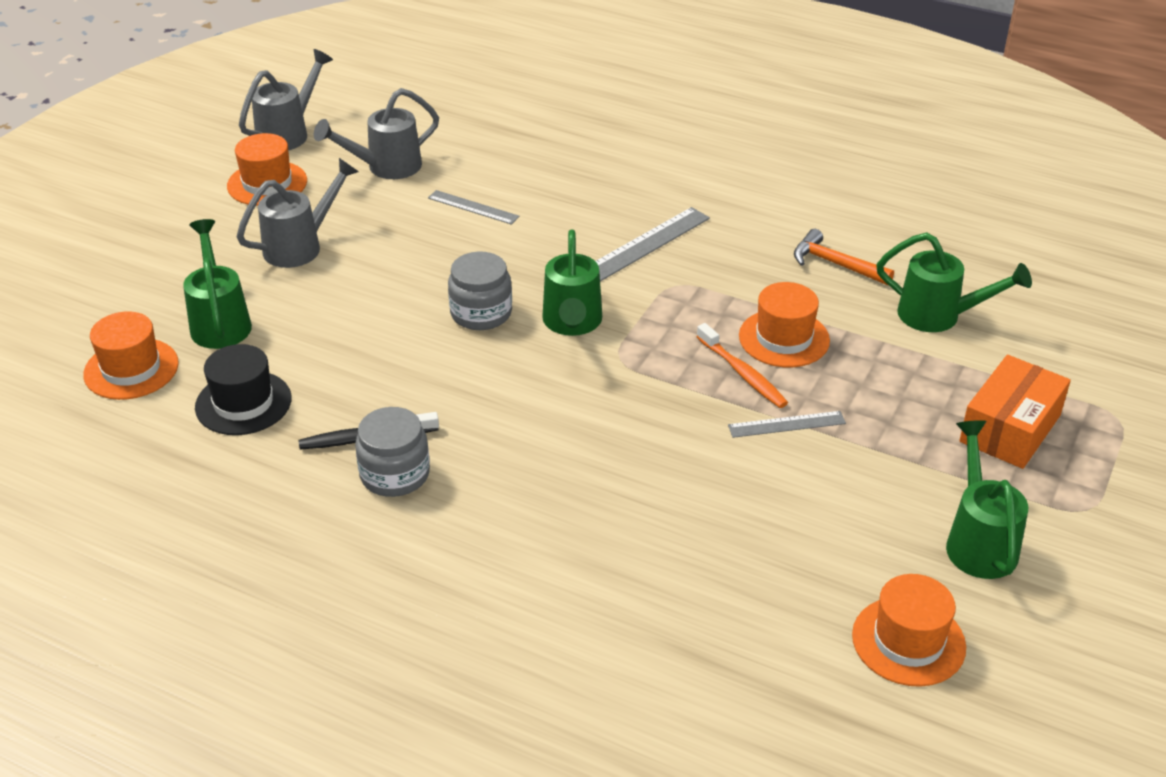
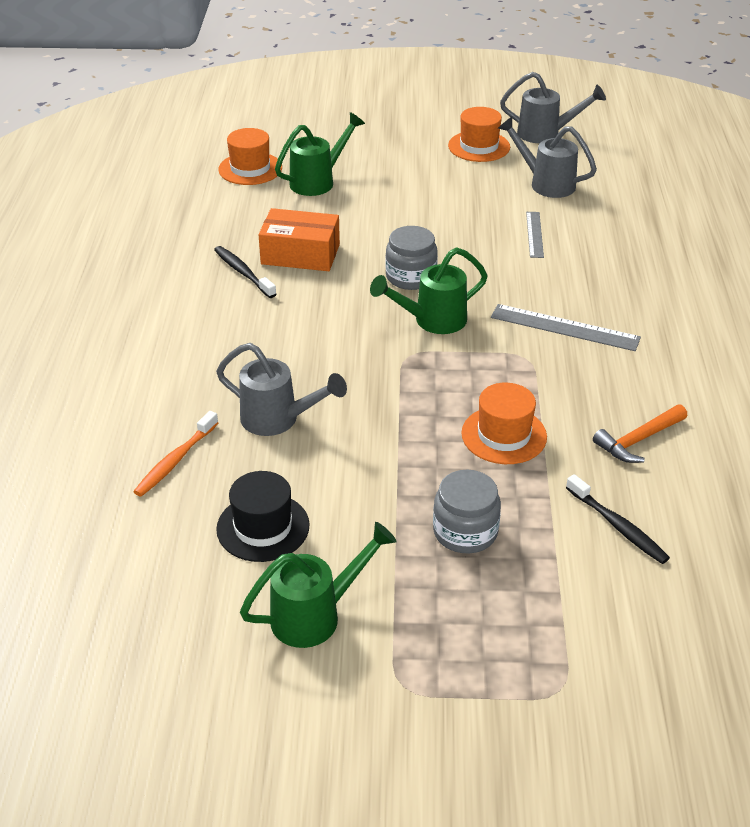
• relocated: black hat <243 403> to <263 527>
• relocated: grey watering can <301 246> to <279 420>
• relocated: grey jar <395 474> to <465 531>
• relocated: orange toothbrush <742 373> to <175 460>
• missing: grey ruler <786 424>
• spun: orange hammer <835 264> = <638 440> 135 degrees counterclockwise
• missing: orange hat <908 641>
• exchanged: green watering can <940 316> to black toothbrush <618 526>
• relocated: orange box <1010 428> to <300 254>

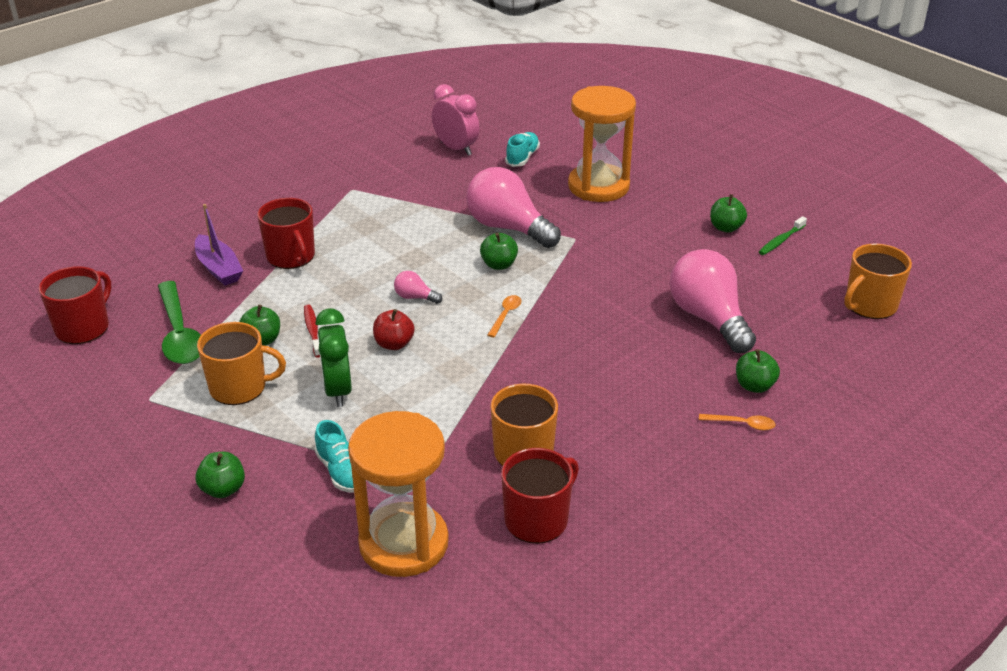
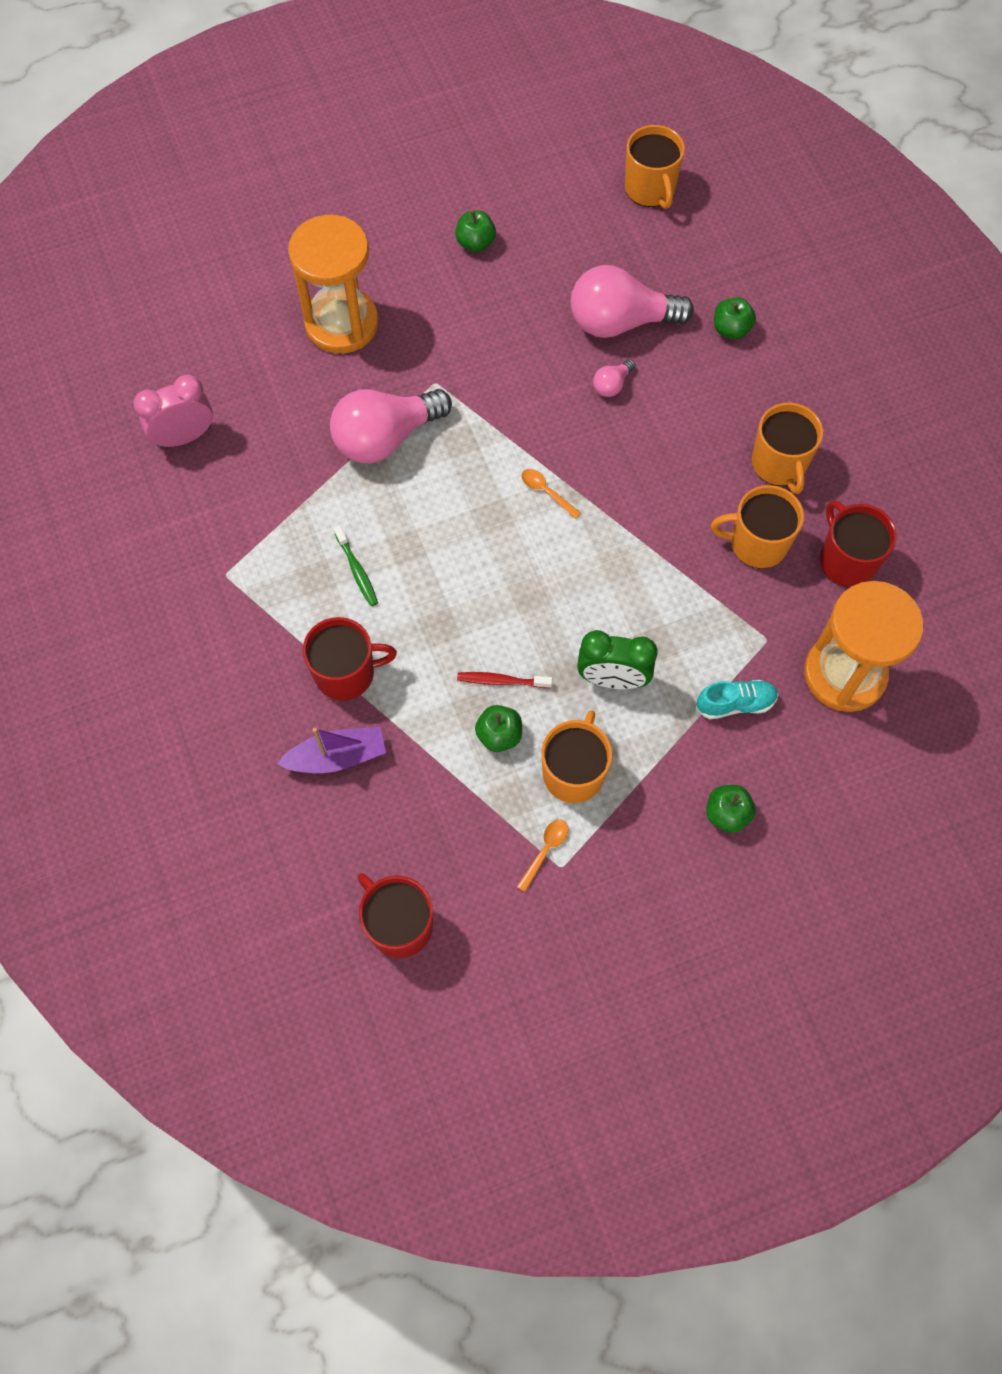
• missing: green spoon <179 334>
• missing: red apple <394 344>
• relocated: pink light bulb <415 297> to <612 385>
• missing: green apple <499 265>
• missing: turquoise shoe <522 157>
• relocated: orange spoon <742 424> to <545 850>
• relocated: green toothbrush <781 241> to <357 571>
• appeared: orange mug <779 464>

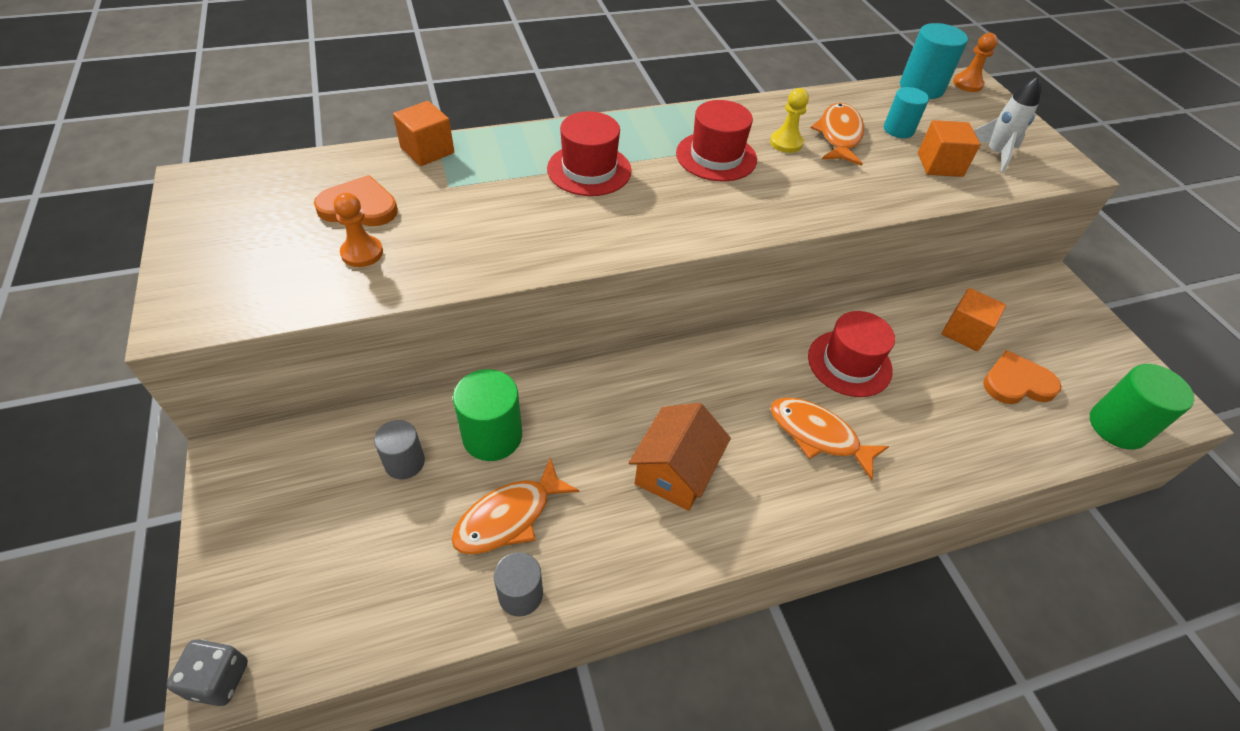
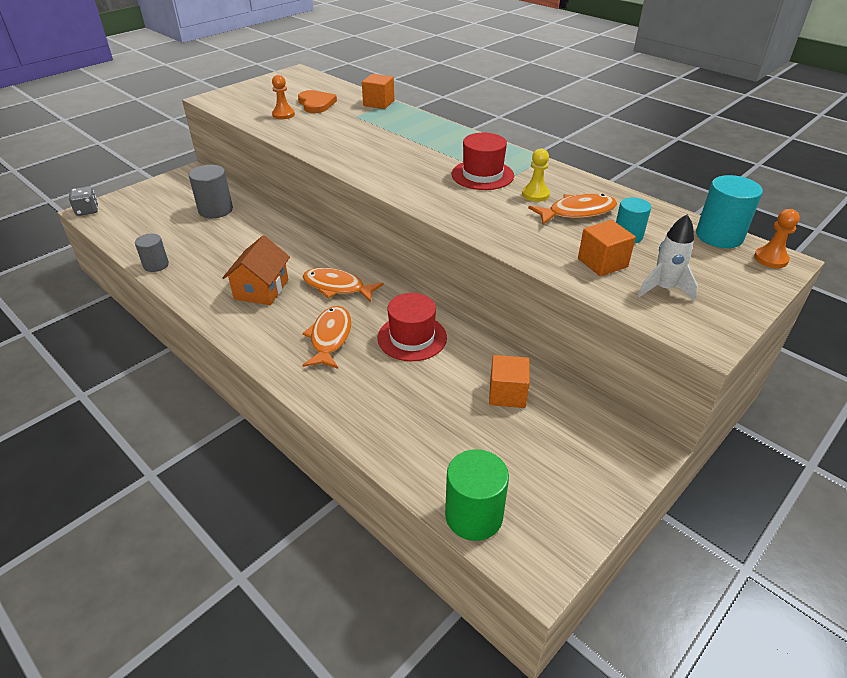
• size: grey cylinder <404 462> = <215 210> x1.56
• relocated: orange fish <509 517> to <337 287>
• missing: green cylinder <492 436>
• missing: red hat <589 170>
• spun: orange house <675 471> = <261 289> 75 degrees counterclockwise
• missing: orange heart <1017 382>

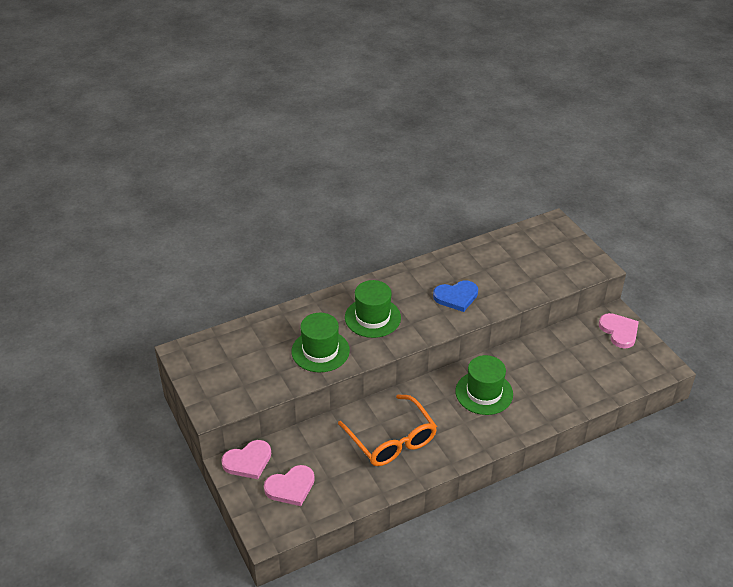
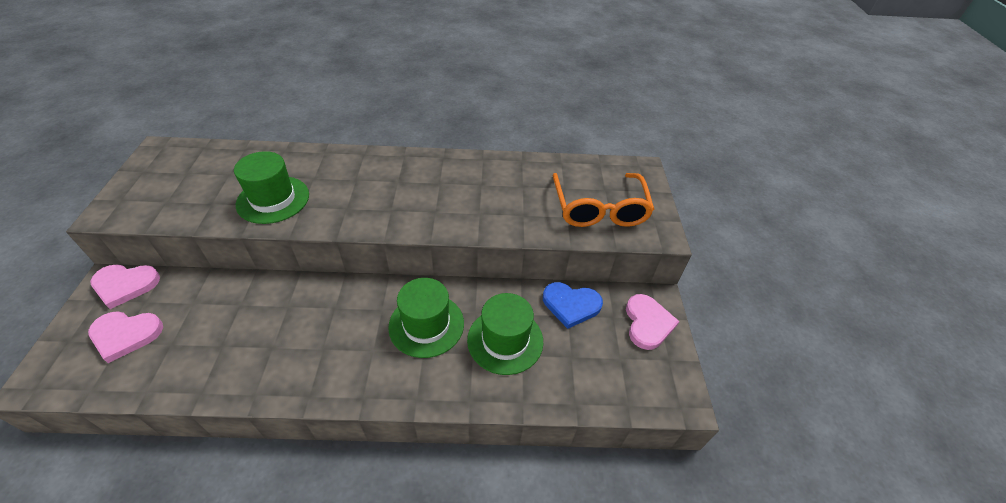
• relocated: orange glasses <392 440> to <599 209>
• relocated: green hat <372 317> to <505 340>
• relocated: blue heart <456 297> to <571 305>

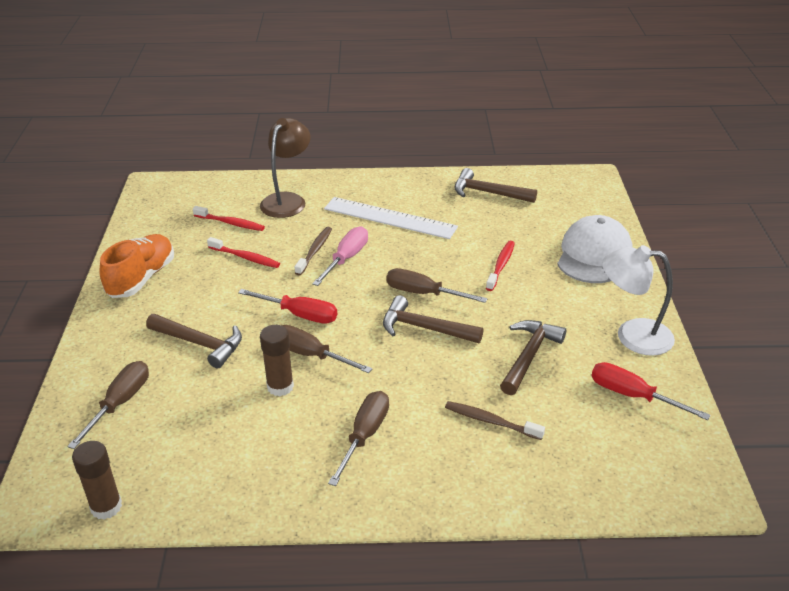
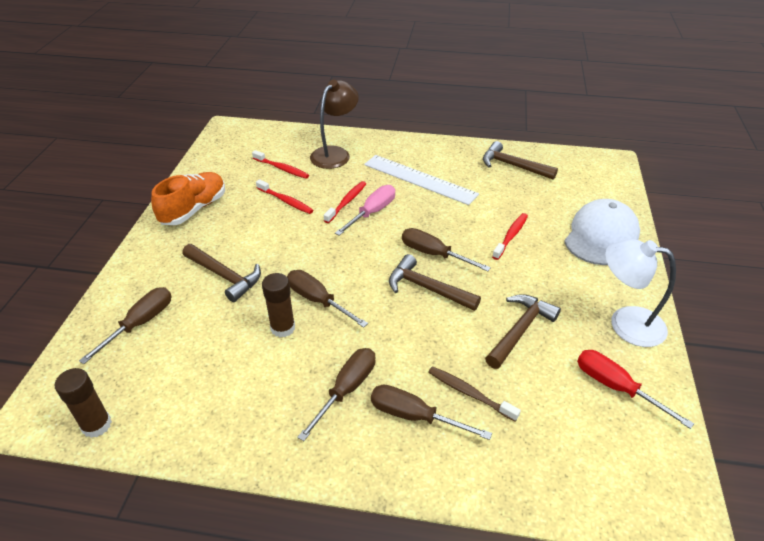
• missing: red screwdriver <300 315>
• colour: brown toothbrush <314 251> to red toothbrush <346 202>
• appeared: brown screwdriver <414 416>

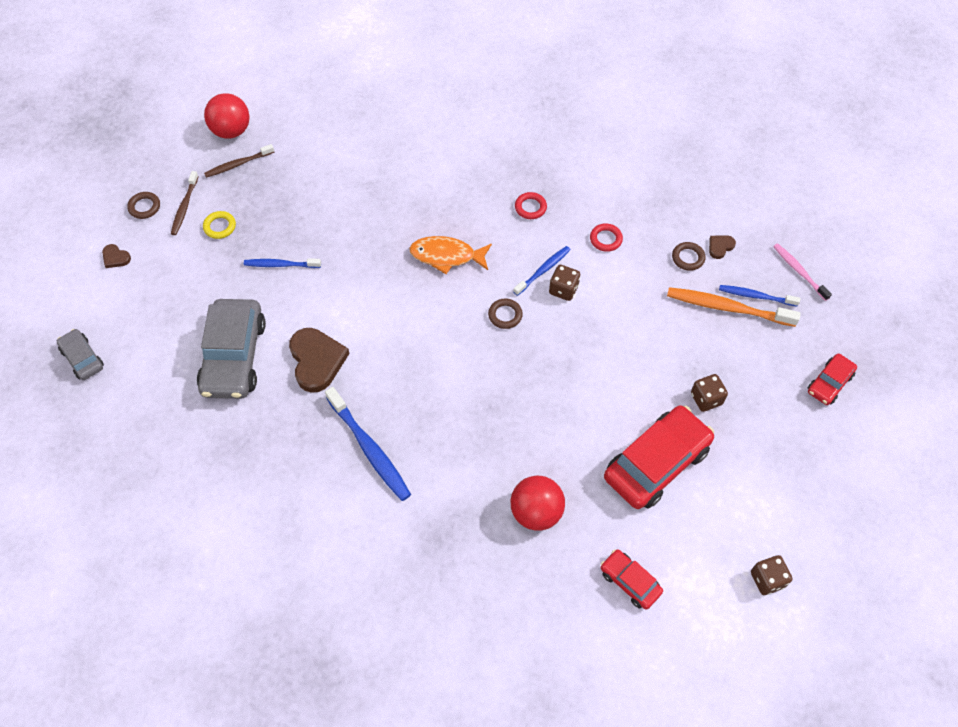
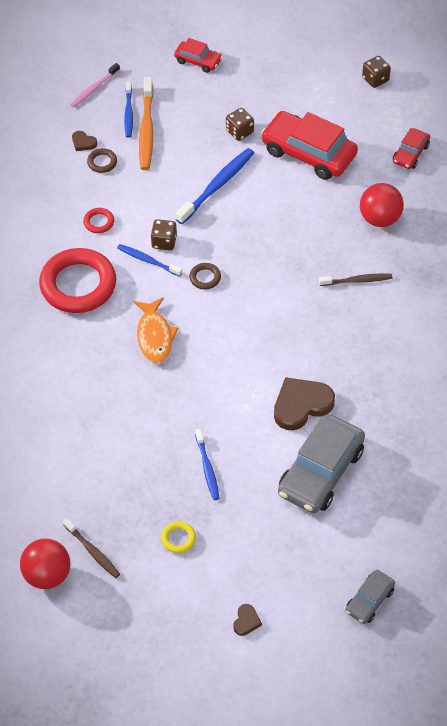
• missing: brown ring <144 207>
• relocated: brown toothbrush <184 207> to <357 281>
• spun: grey car <234 356> = <321 472> 135 degrees clockwise
• relocated: blue toothbrush <369 449> to <217 186>
• size: red ring <530 207> = <78 285> x2.42

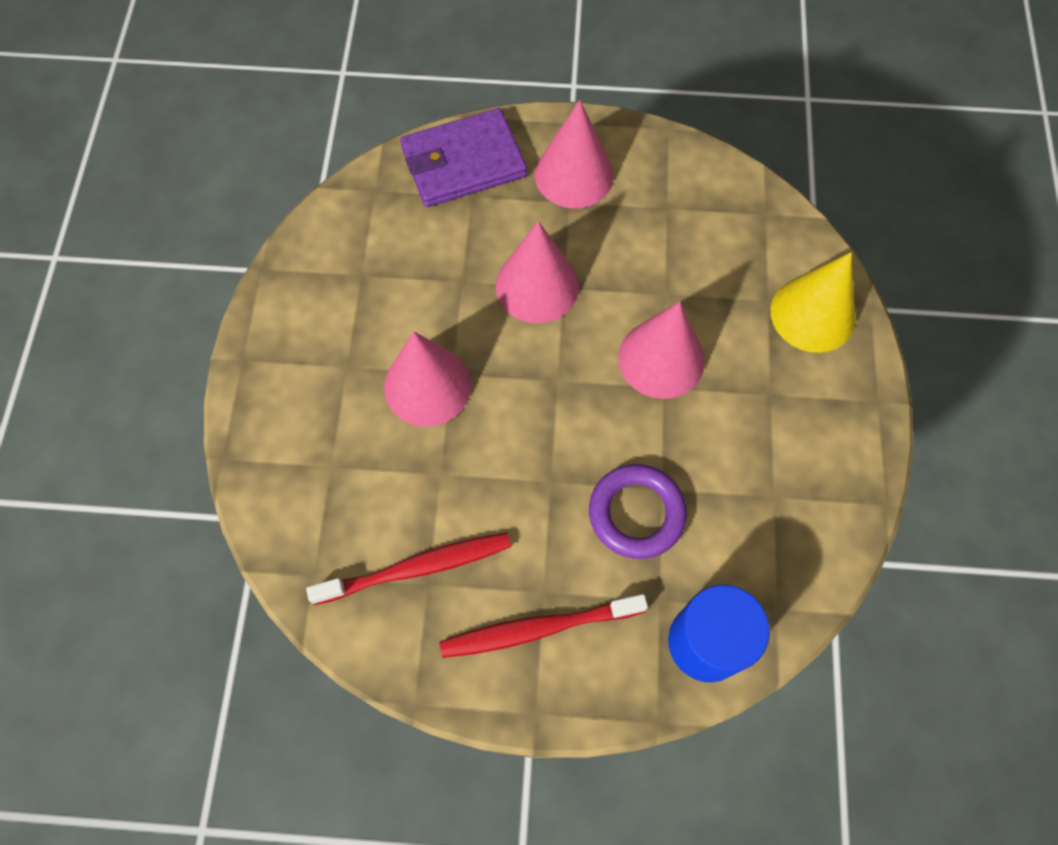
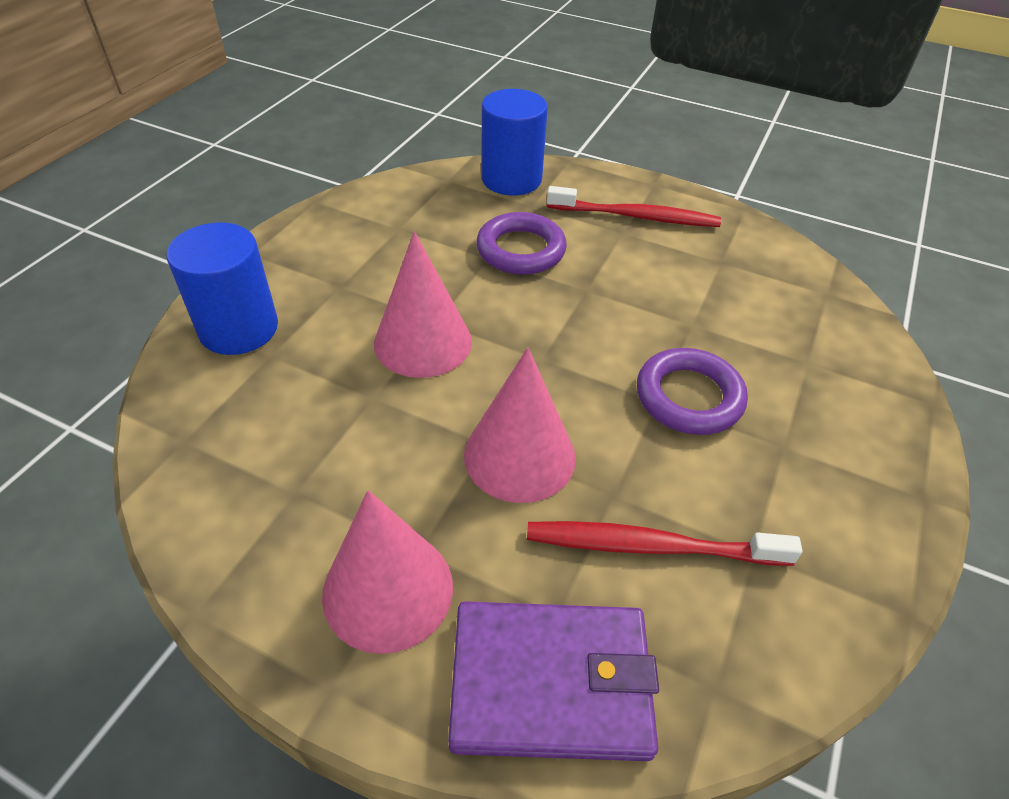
• relocated: red toothbrush <418 567> to <650 546>
• exchanged: pink cone <427 385> to purple ring <689 397>
• exchanged: yellow cone <812 314> to blue cylinder <239 329>

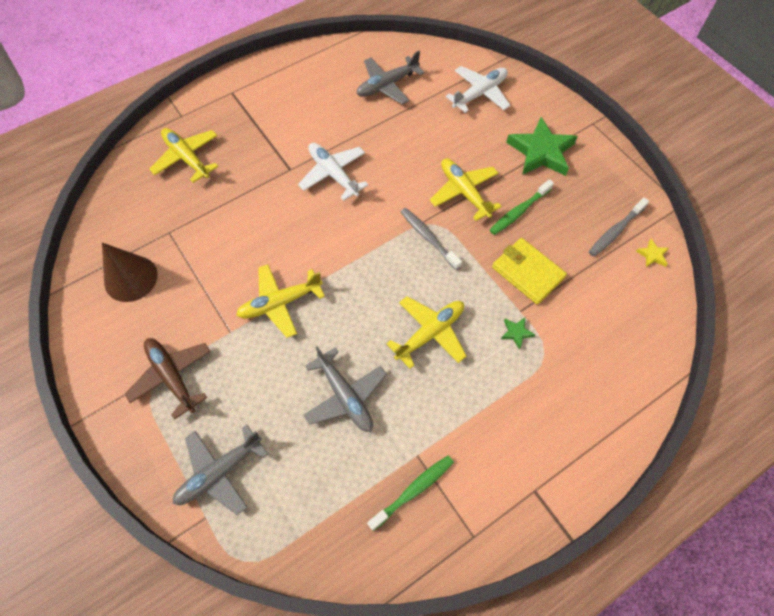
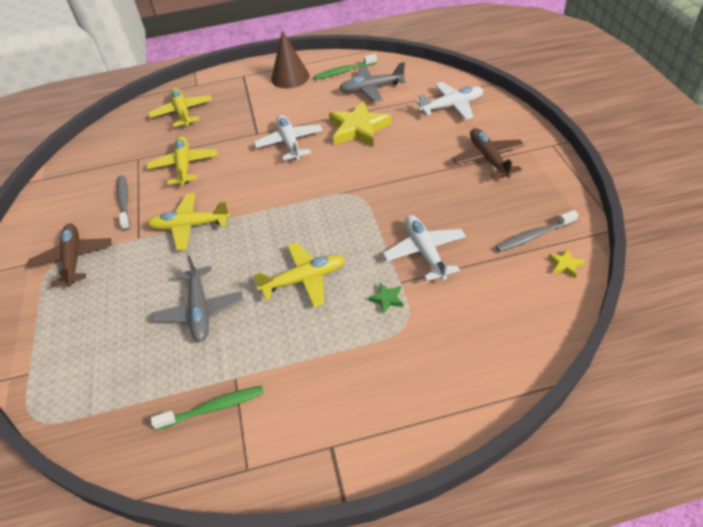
• relocated: brown cone <131 278> to <290 77>
• missing: grey plane <219 472>
• relocated: grey toothbrush <428 238> to <124 202>
• relocated: yellow plane <464 192> to <184 165>
• relocated: green toothbrush <519 211> to <344 71>
• exchanged: yellow wallet <527 272> to white plane <424 251>
• exchanged: green star <541 152> to brown plane <488 158>
• appeared: yellow star <358 129>

